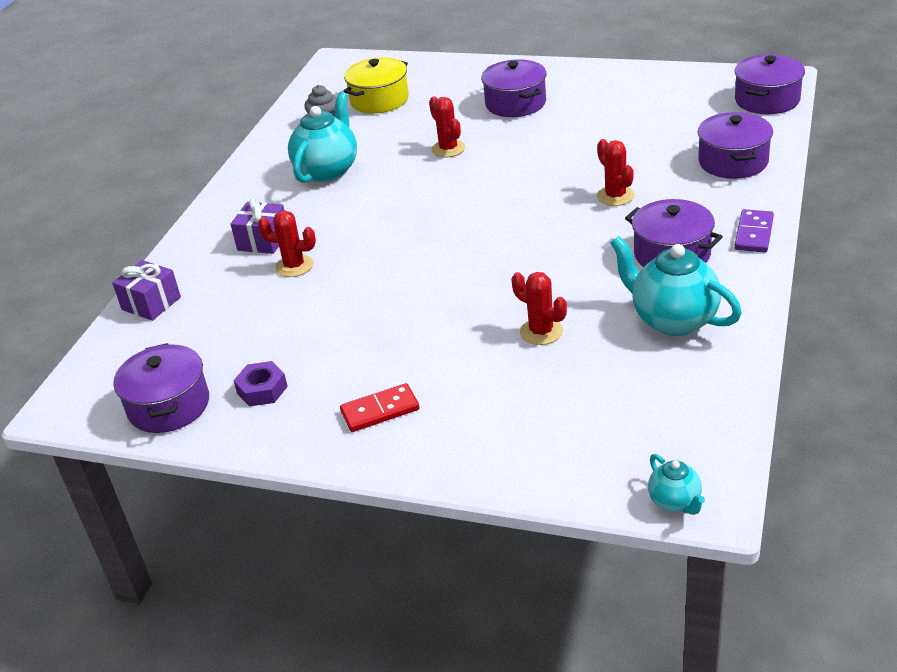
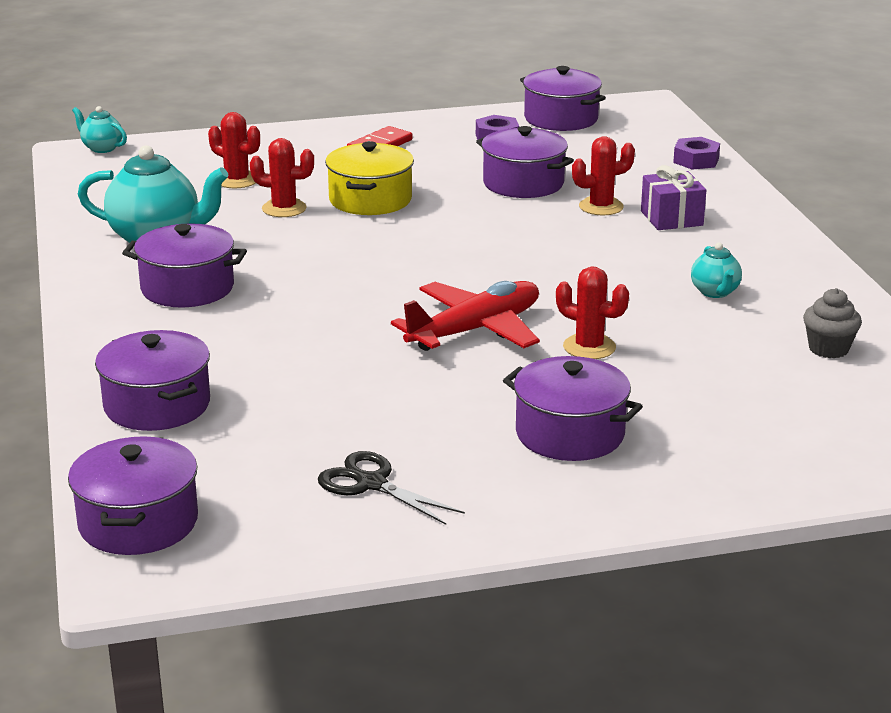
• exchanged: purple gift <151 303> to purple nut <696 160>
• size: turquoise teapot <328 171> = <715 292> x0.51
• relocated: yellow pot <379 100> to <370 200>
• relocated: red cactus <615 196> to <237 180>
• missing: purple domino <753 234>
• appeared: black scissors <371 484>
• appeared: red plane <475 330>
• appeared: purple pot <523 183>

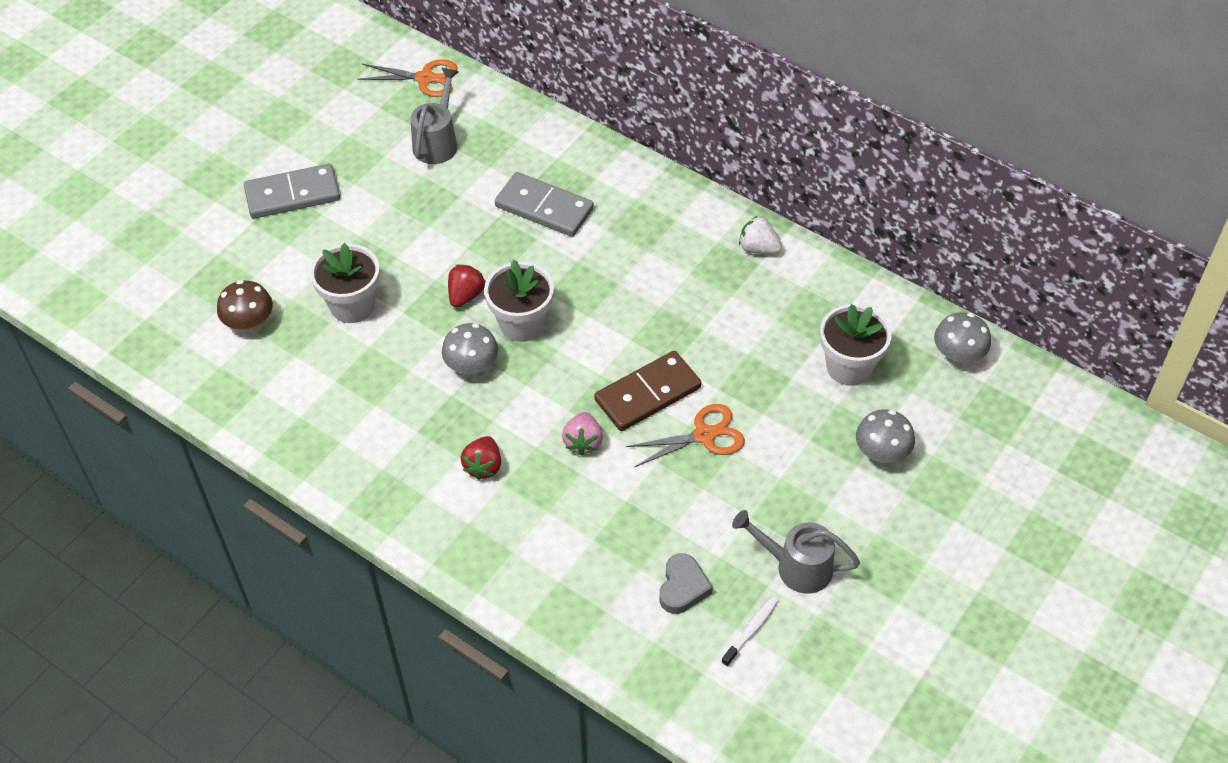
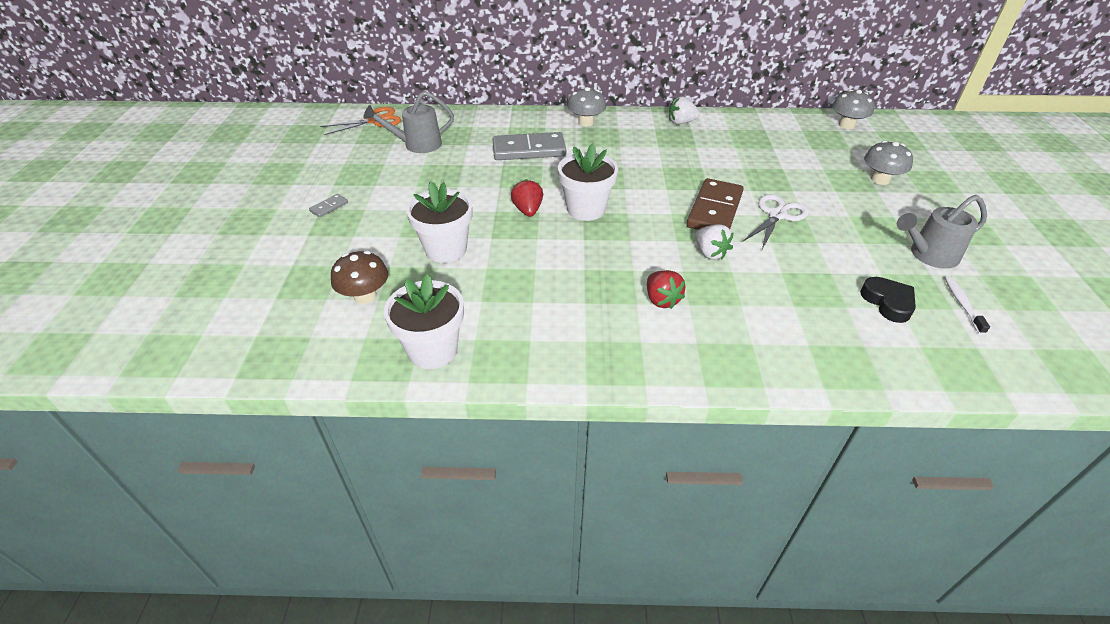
• size: grey domino <292 194> = <329 207> x0.43
• spun: grey watering can <437 141> = <417 145> 90 degrees counterclockwise
• relocated: grey mushroom <472 366> to <586 122>
• colour: pink strawberry <583 442> to white strawberry <710 253>
• colour: orange scissors <704 435> to white scissors <777 215>
• colour: grey heart <683 587> to black heart <888 302>
• relocated: white flower pot <849 367> to <433 350>

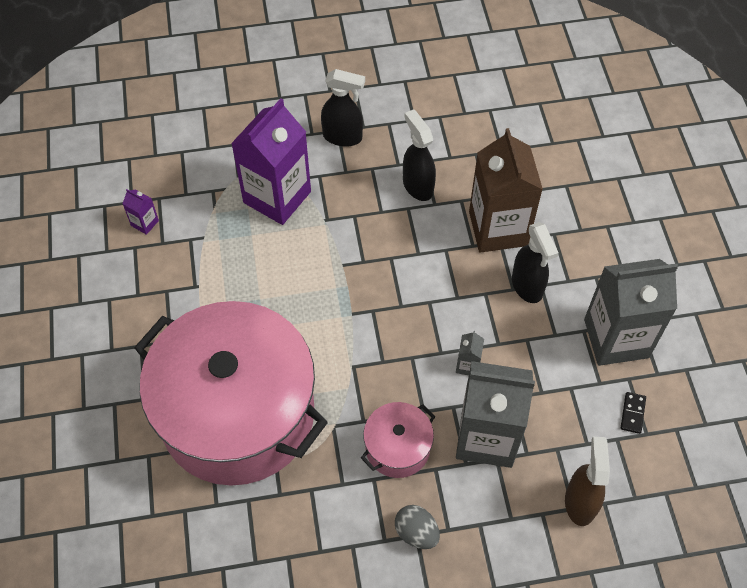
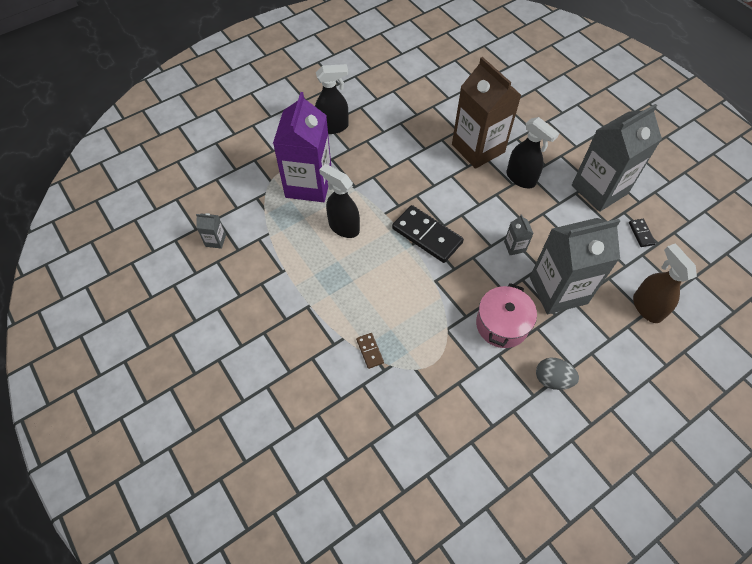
• colour: purple carton <145 223> to grey carton <215 240>
• exchanged: pink pot <238 413> to brown domino <370 351>
• relocated: black spray bottle <417 186> to <343 227>
• appeared: black domino <427 235>

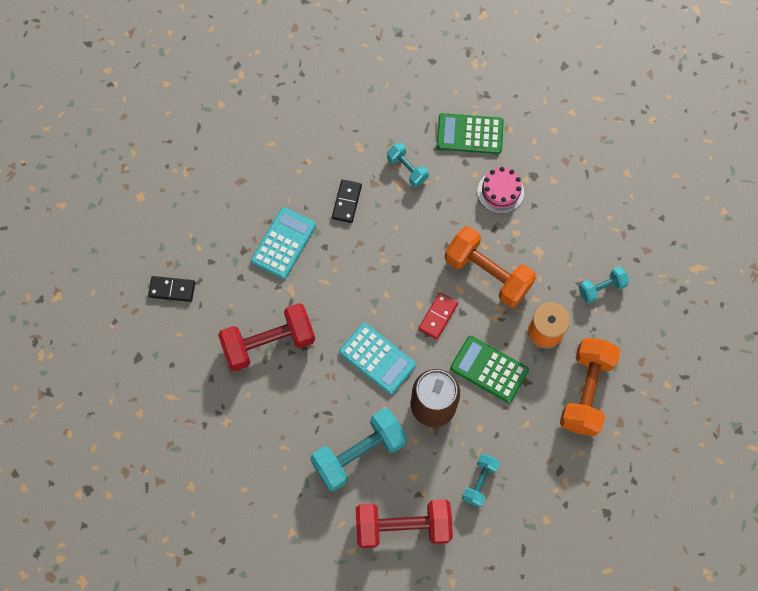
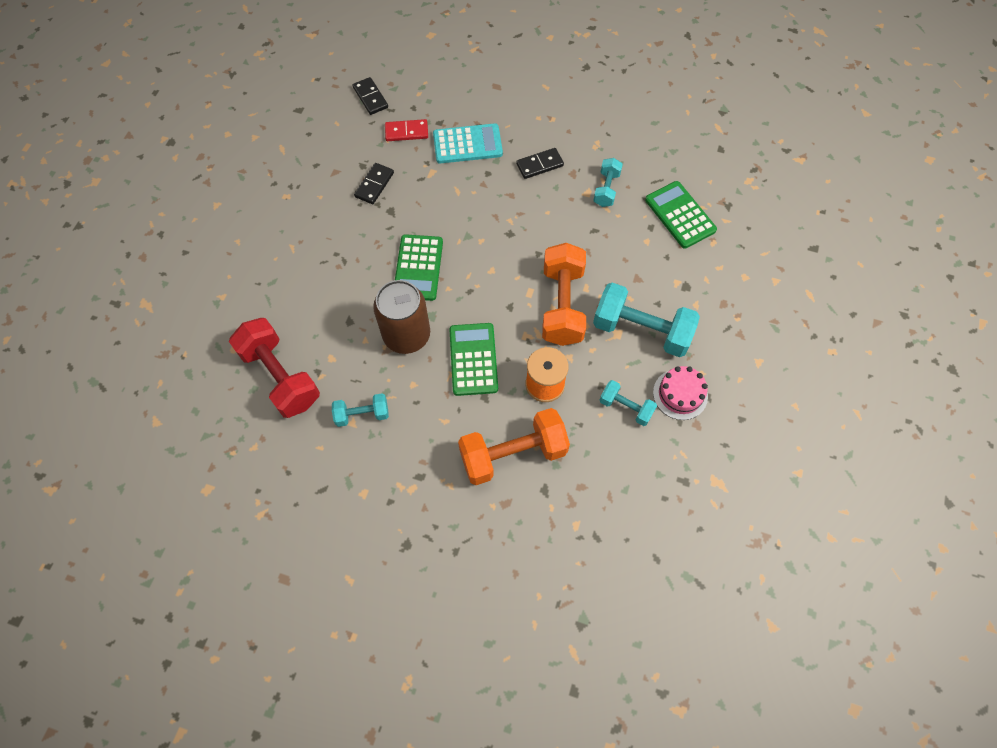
• exchanged: red dumbbell <269 343> to black domino <374 185>
• relocated: turquoise dumbbell <359 453> to <641 330>
• colour: turquoise calculator <377 358> to green calculator <418 268>
• relocated: red domino <438 316> to <406 132>
• relocated: pink cake <500 192> to <680 394>

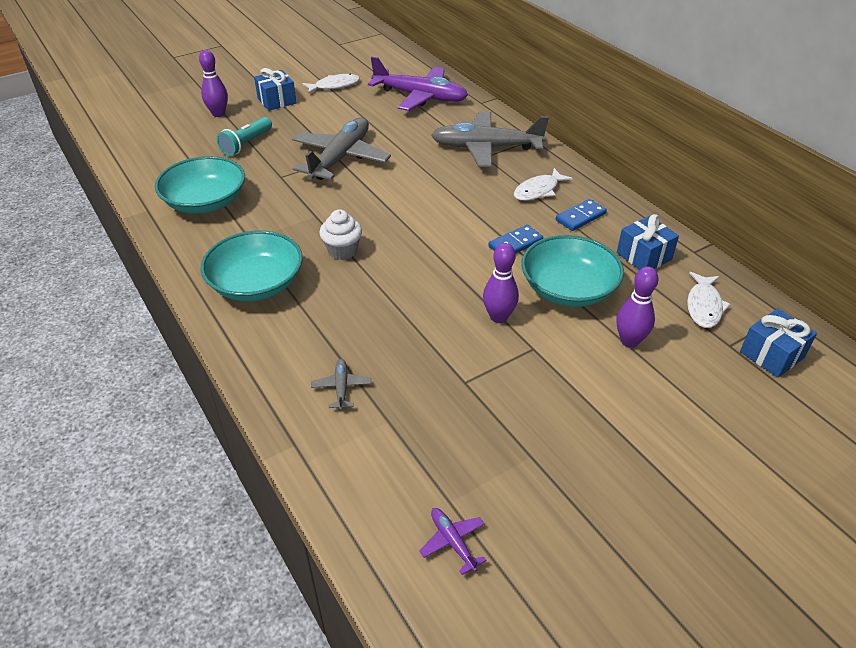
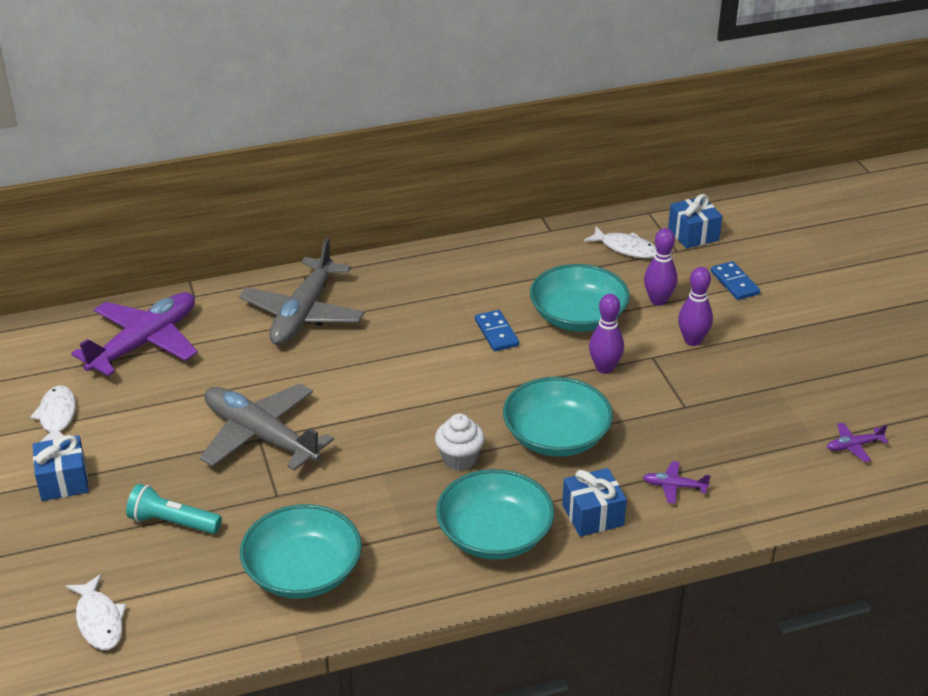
• relocated: purple bowling pin <218 114> to <692 340>
• spun: turquoise flashlight <246 144> = <172 522> 150 degrees clockwise
• colour: grey plane <341 387> to purple plane <674 486>
• relocated: white fish <538 190> to <99 620>
• relocated: blue domino <580 217> to <734 283>
• relocated: blue gift <644 256> to <593 515>
• appeared: turquoise bowl <556 436>

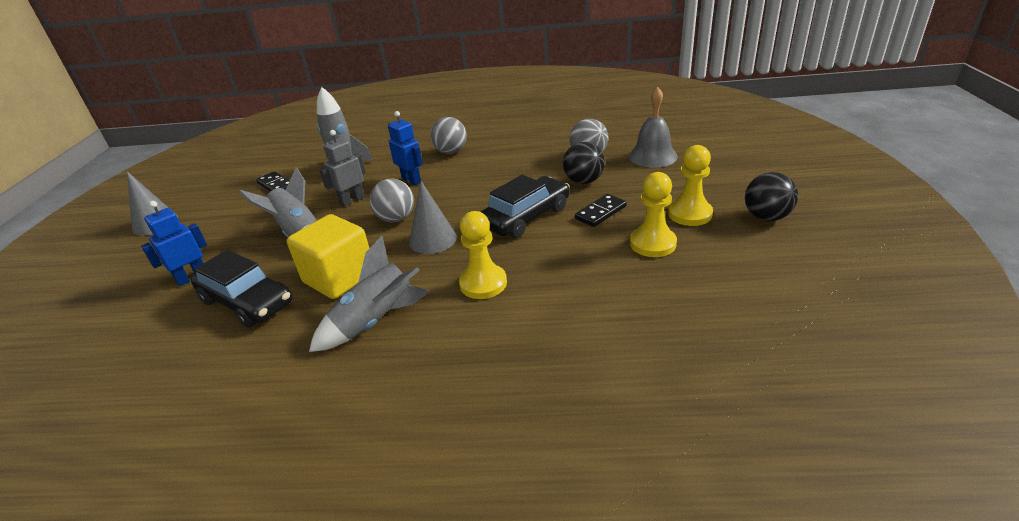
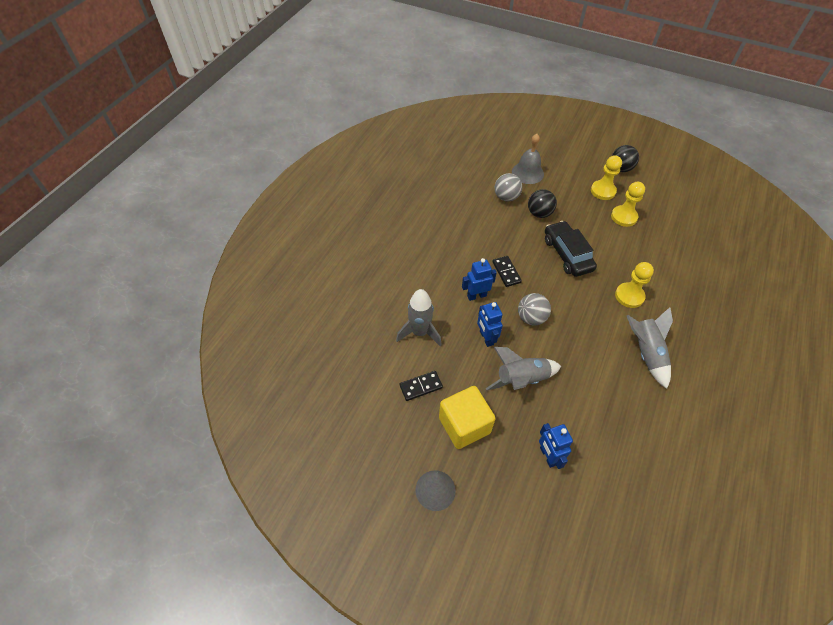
• missing: black car <247 302>
• relocated: yellow cube <339 278> to <464 425>
• colour: grey robot <352 200> to blue robot <486 338>
• missing: grey cone <433 239>
• missing: grey ball <451 152>
• relocated: black domino <600 212> to <506 272>

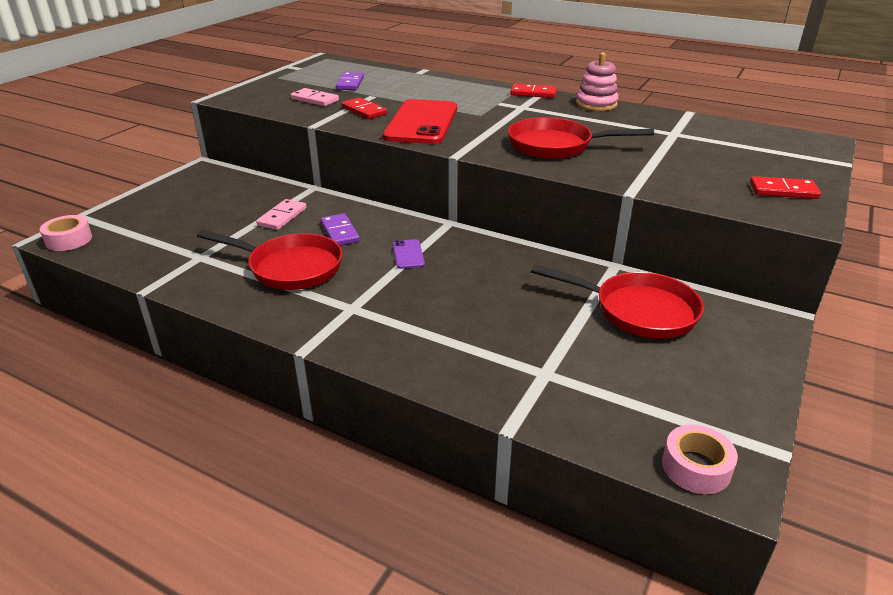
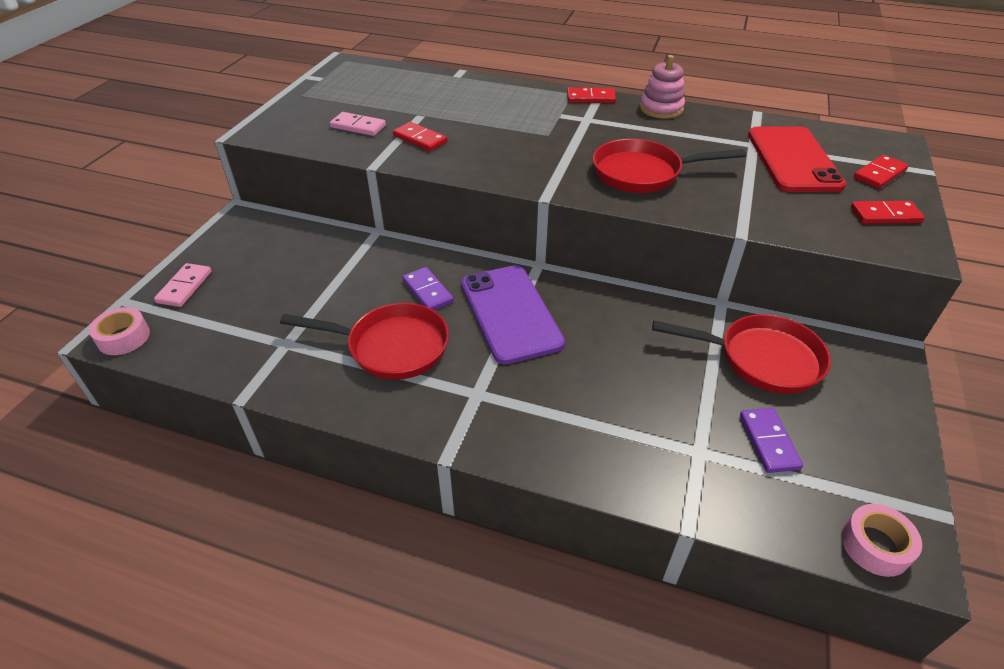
• relocated: pink domino <282 217> to <185 287>
• relocated: purple domino <350 83> to <769 442>
• relocated: red phone <421 122> to <793 159>
• size: purple phone <408 254> = <510 313> x2.41
• appeared: red domino <879 174>

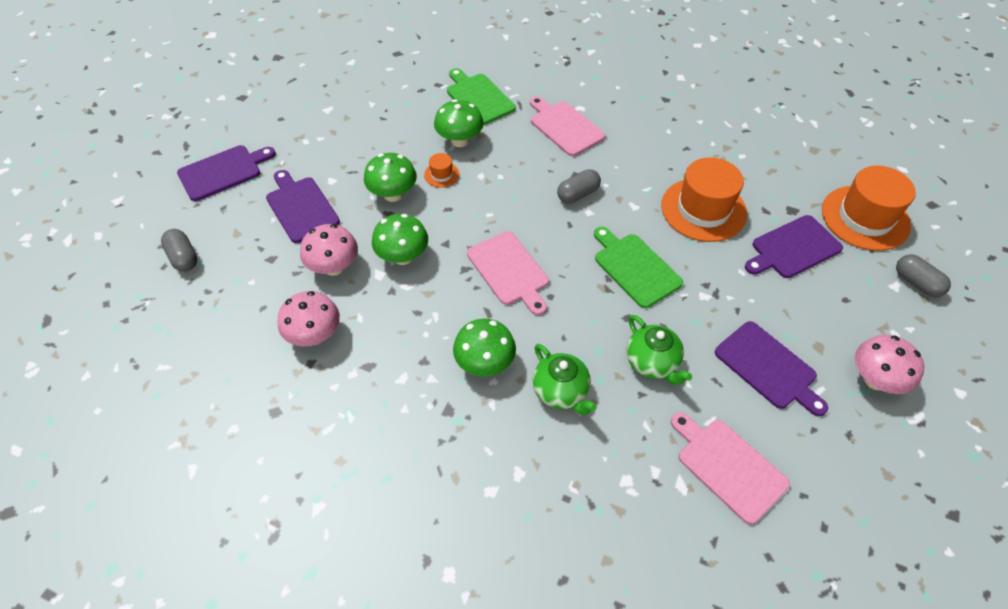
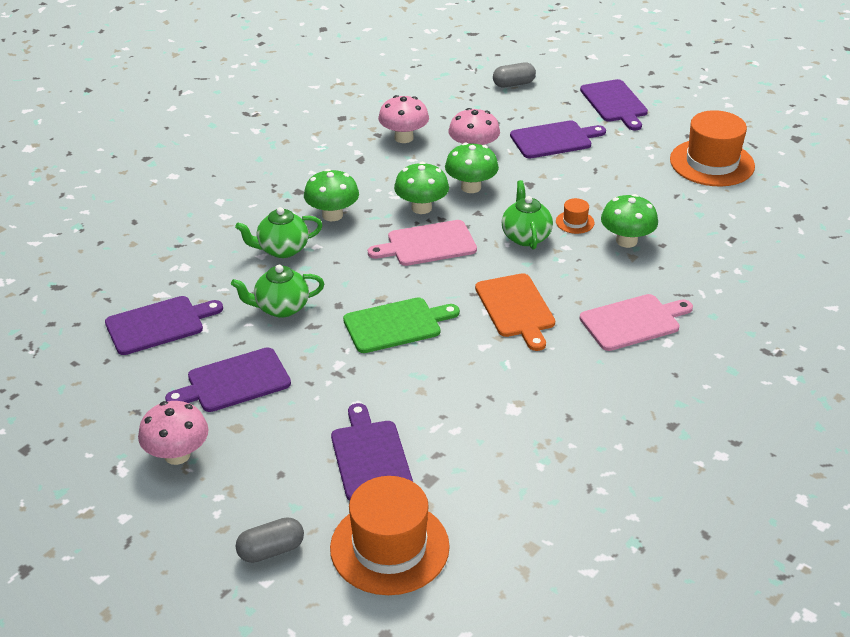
• relocated: green mushroom <393 194> to <421 208>
• missing: green cutting board <479 98>
• exchanged: grey capsule <578 194> to orange cutting board <516 308>
• relocated: orange hat <703 209> to <712 163>
• colour: pink cutting board <728 466> to purple cutting board <159 324>
• appeared: green teapot <525 236>

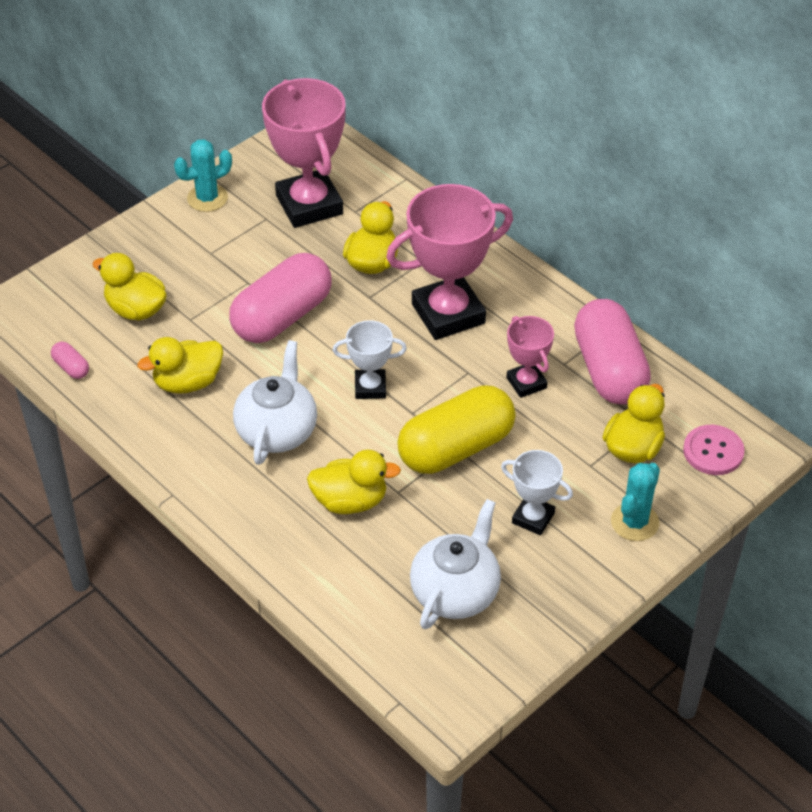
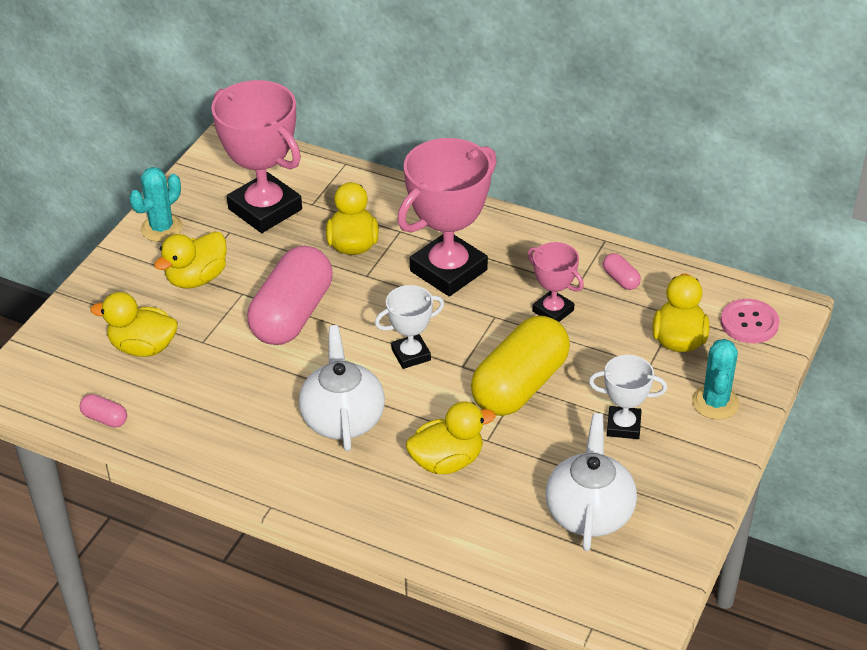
• relocated: yellow duck <188 382> to <197 278>
• size: pink capsule <609 370> = <621 279> x0.40

